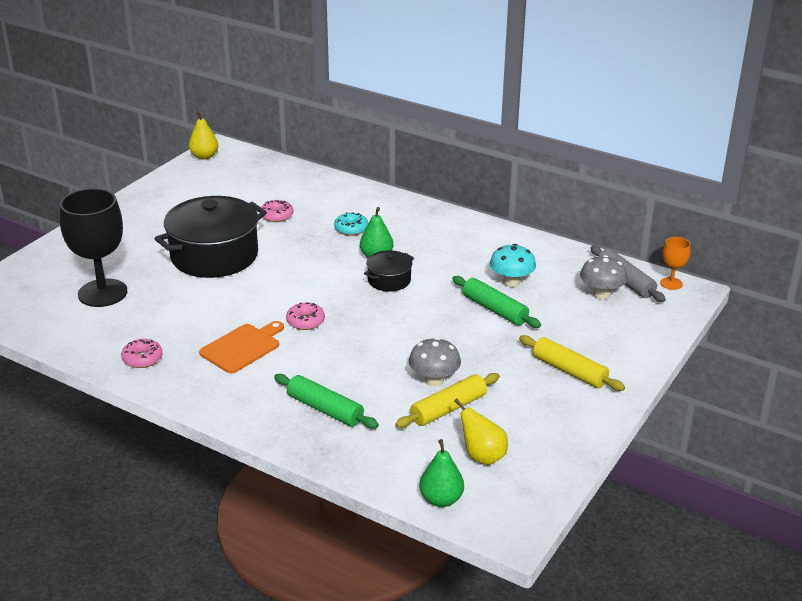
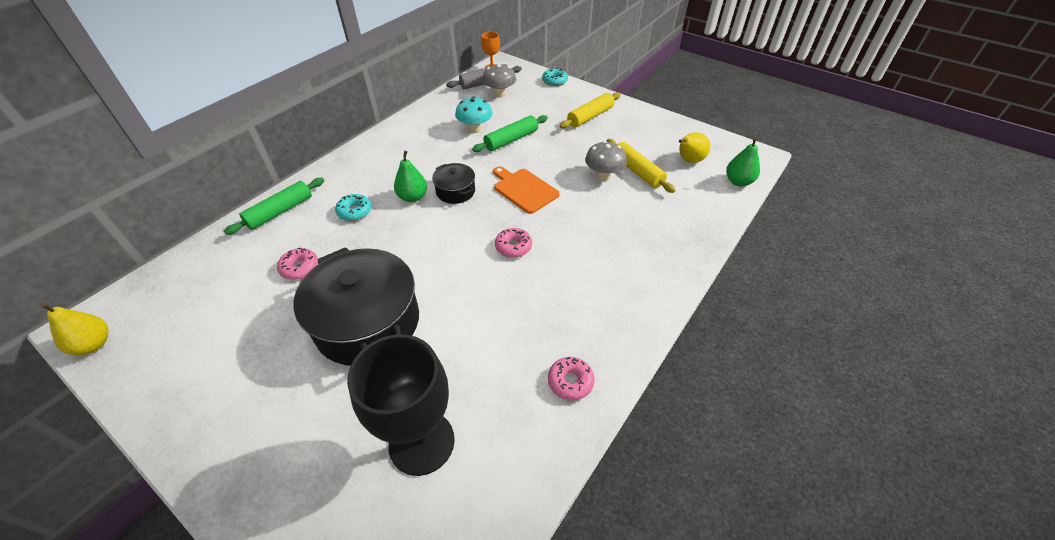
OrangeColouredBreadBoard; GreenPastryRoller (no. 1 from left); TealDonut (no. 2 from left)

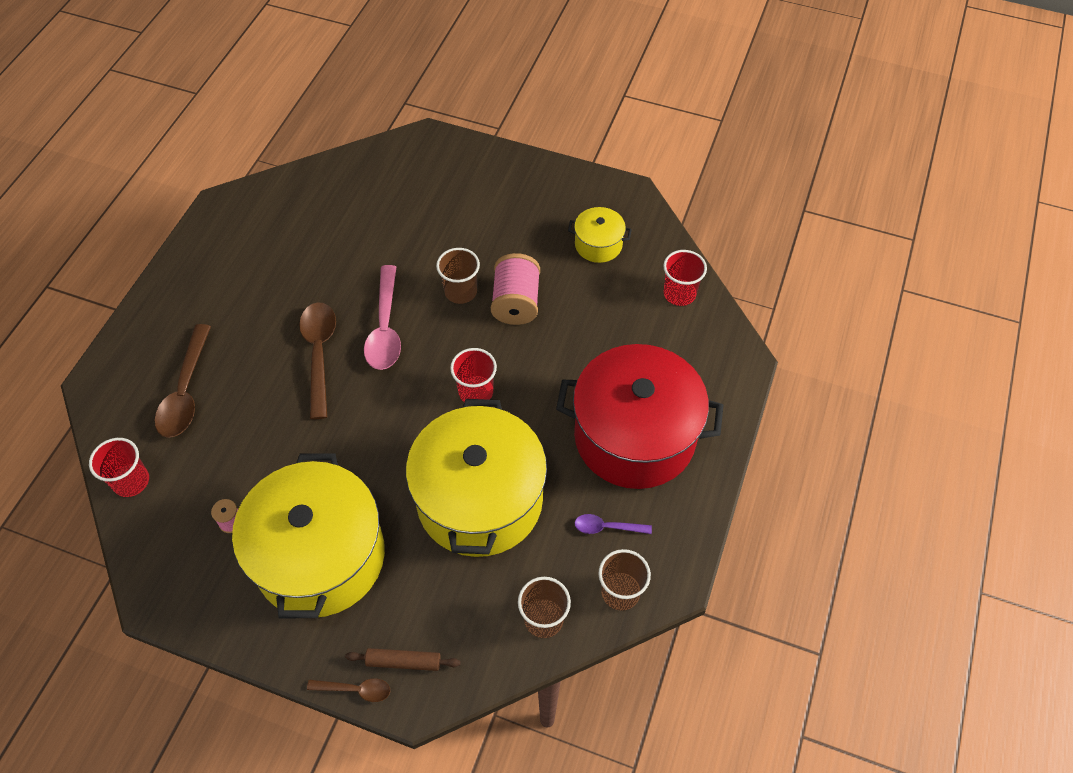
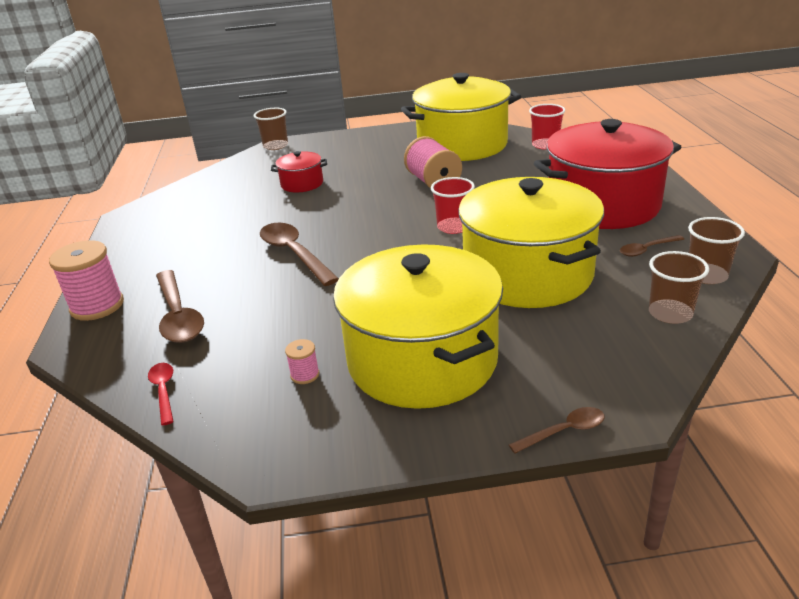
BrightYellowPot (no. 2 from left); DarkBrownBeaker (no. 1 from left); PinkSpoon; ScarletSpoon; DarkBrownSpoon (no. 4 from left); DarkBrownPastryRoller; ScarletPot (no. 1 from left); PinkSpool (no. 1 from left)

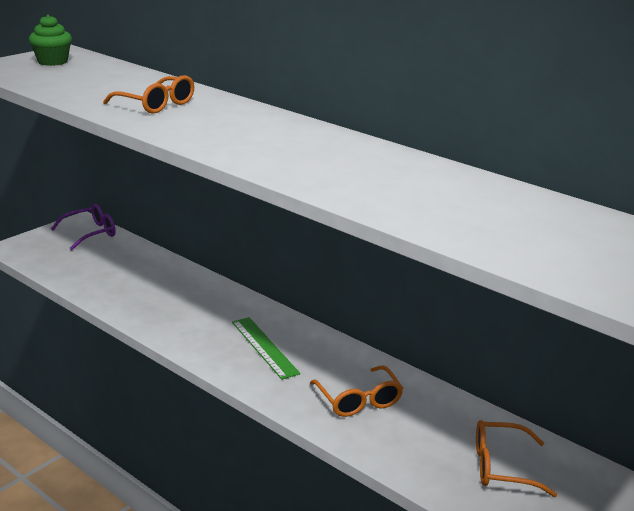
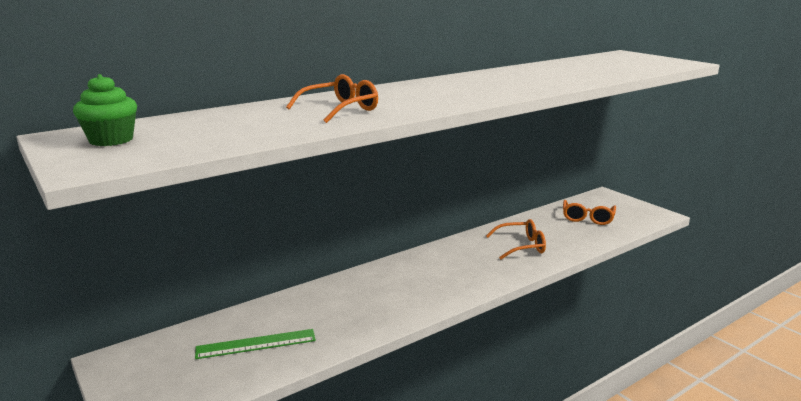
PurpleSpectacles; GreenRuler

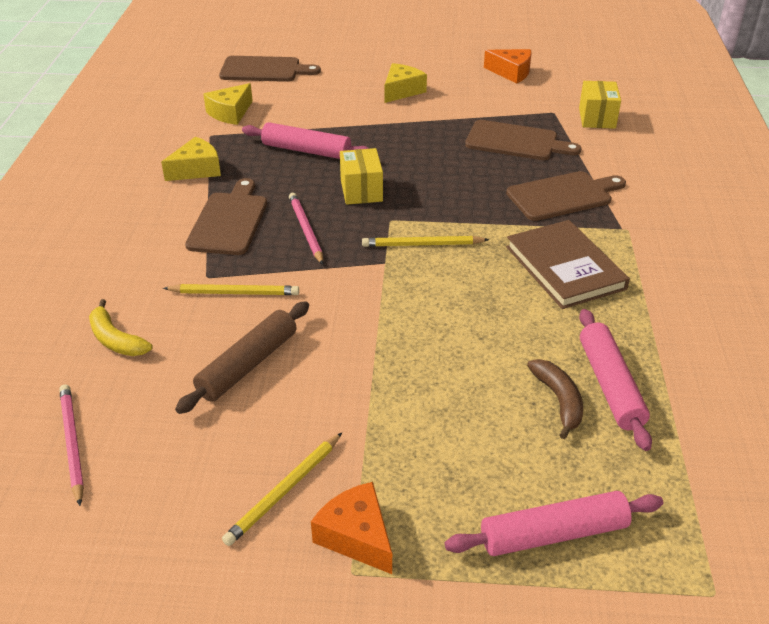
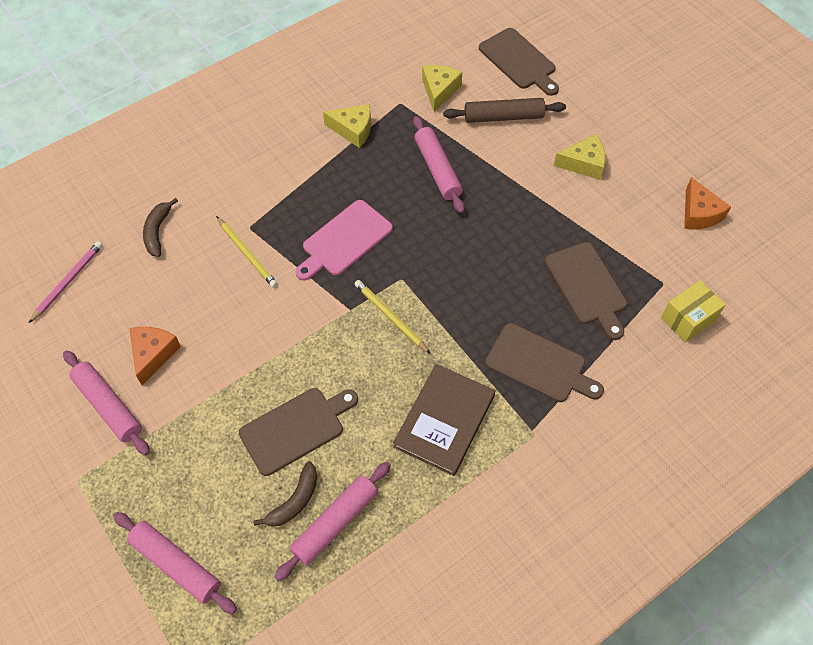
BrightYellowPieceOfCheese (no. 2 from left); BrightYellowParcel (no. 1 from left in the first image); DarkBrownBreadBoard (no. 1 from left); PinkBreadBoard; DarkBrownBananaFruit (no. 1 from left); DarkBrownPastryRoller; PinkPastryRoller (no. 1 from left); OrangeColouredPieceOfCheese (no. 1 from left)

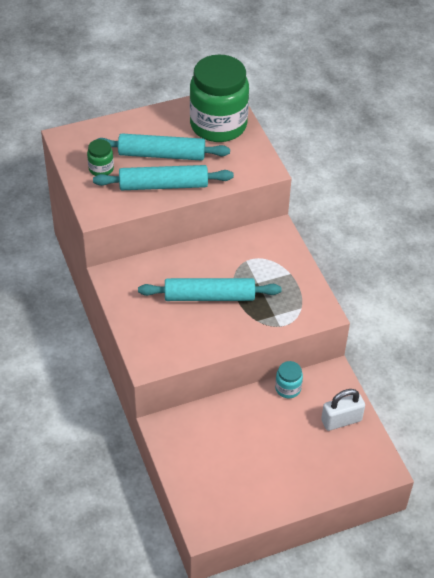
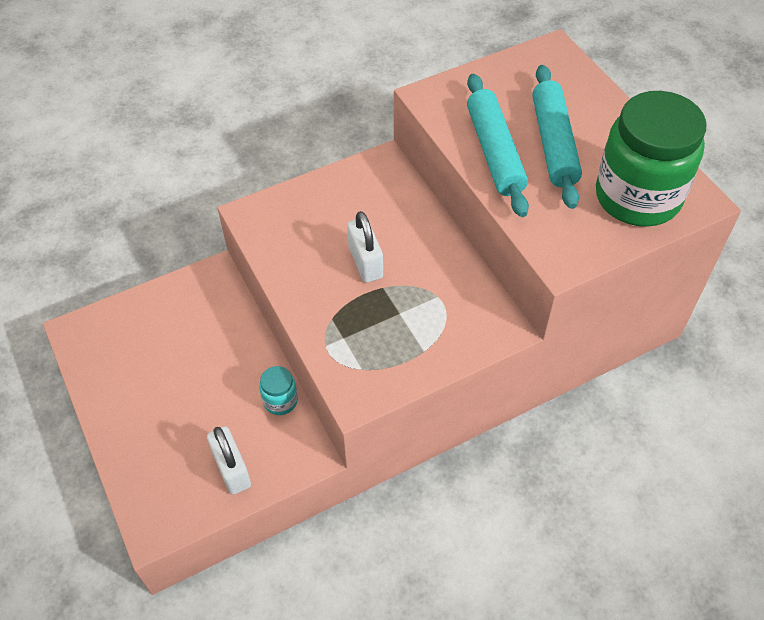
GreenPreserveJar (no. 1 from left in the first image); PureWhiteLock (no. 2 from left)

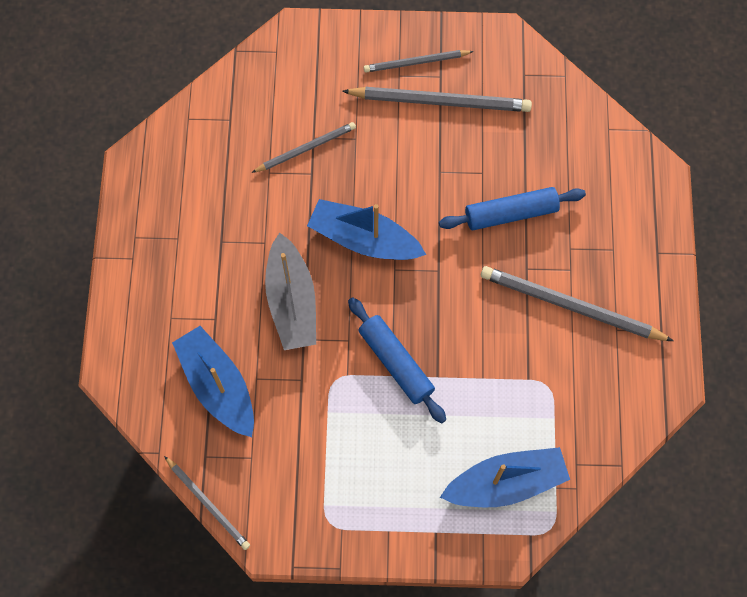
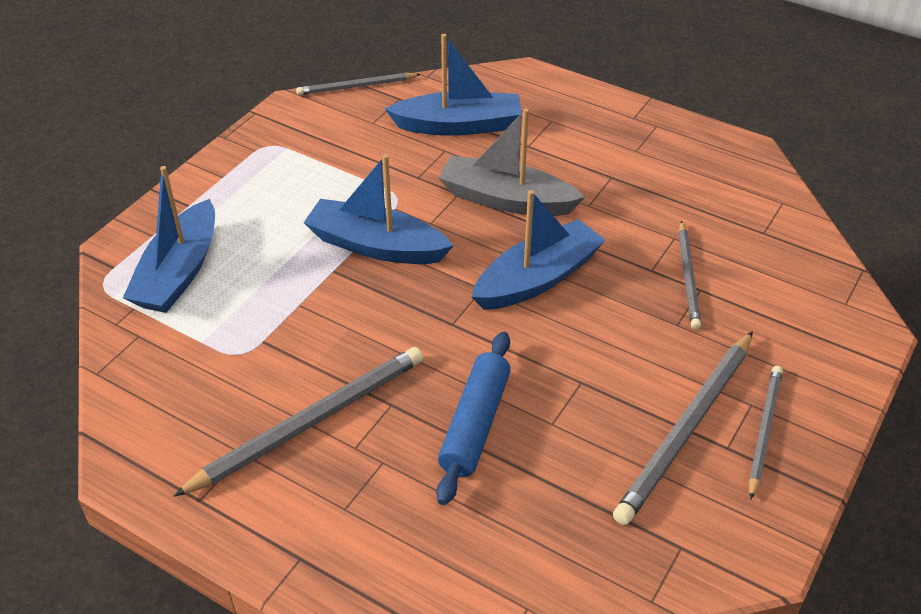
RoyalBlueBoat (no. 2 from left)

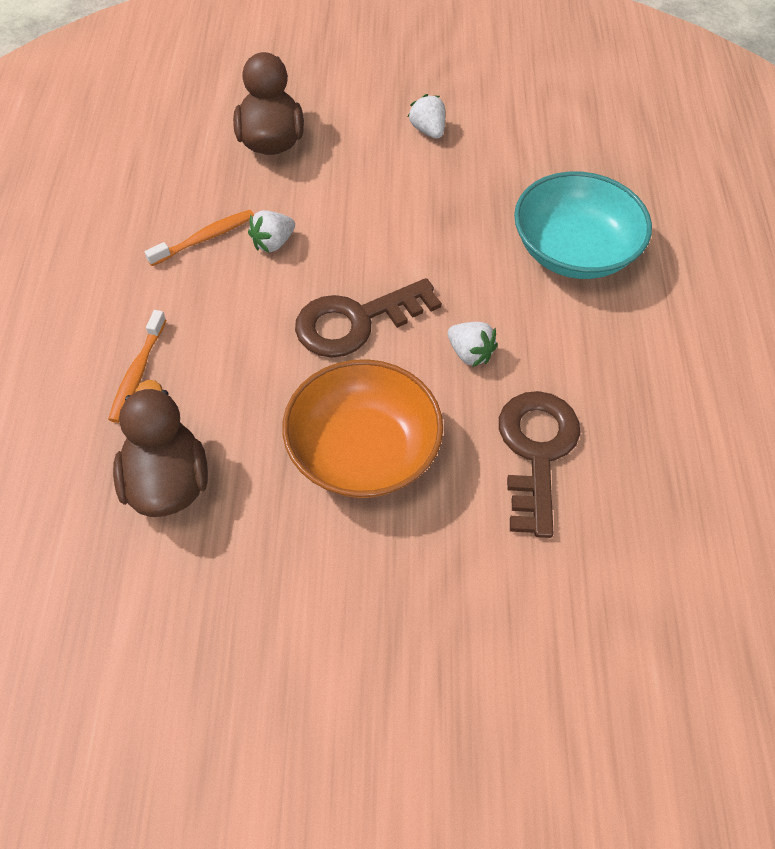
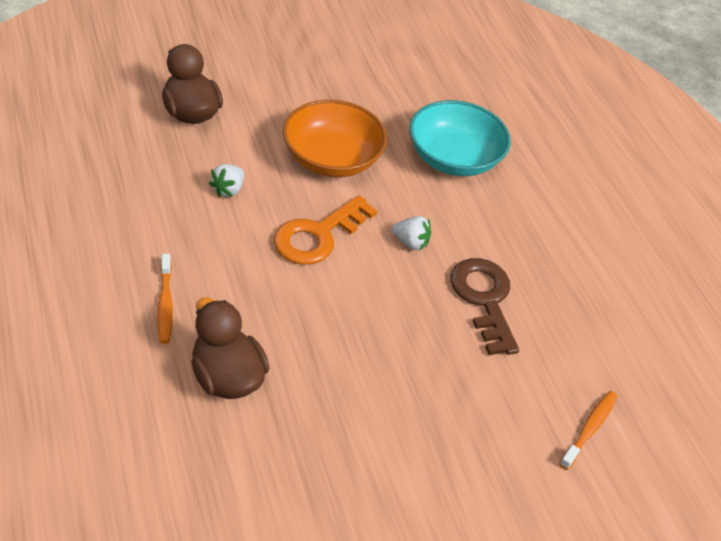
PureWhiteToyStrawberry (no. 2 from left in the first image); OrangeColouredToothBrush (no. 2 from left); OrangeColouredDoorKey; OrangeColouredBowl

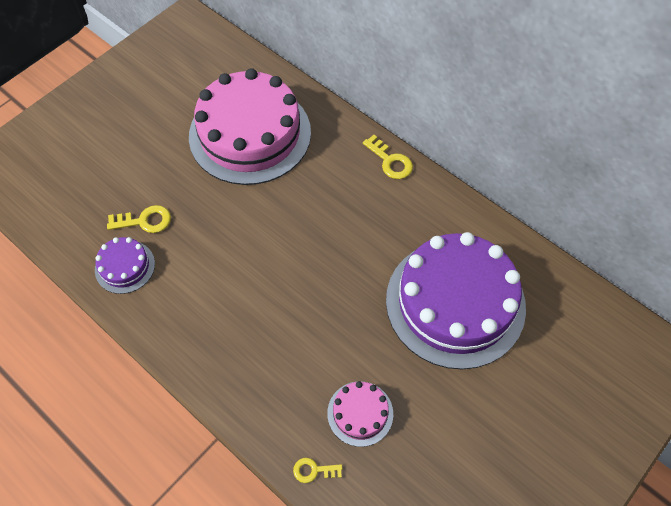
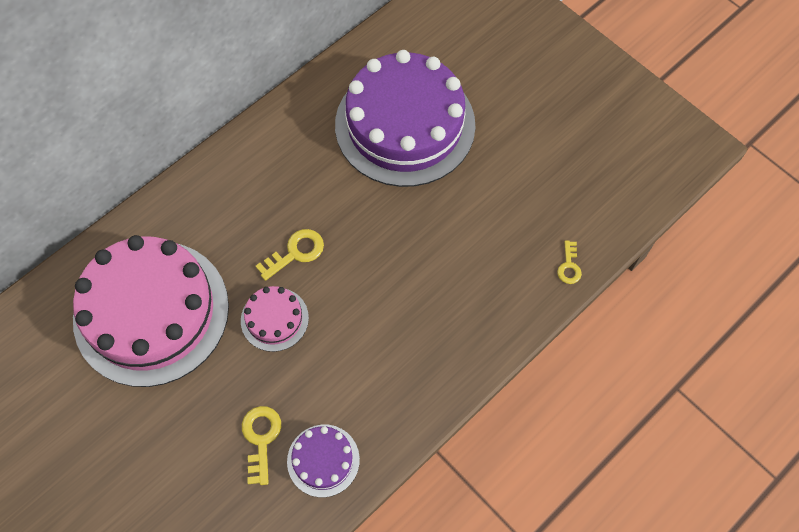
BrightYellowDoorKey (no. 2 from left); PinkCake (no. 2 from left)

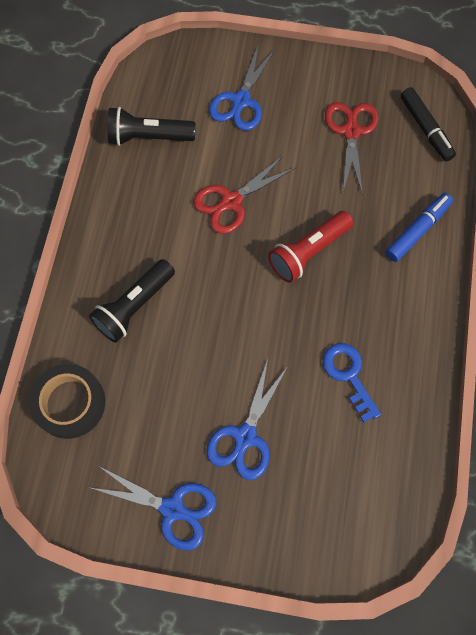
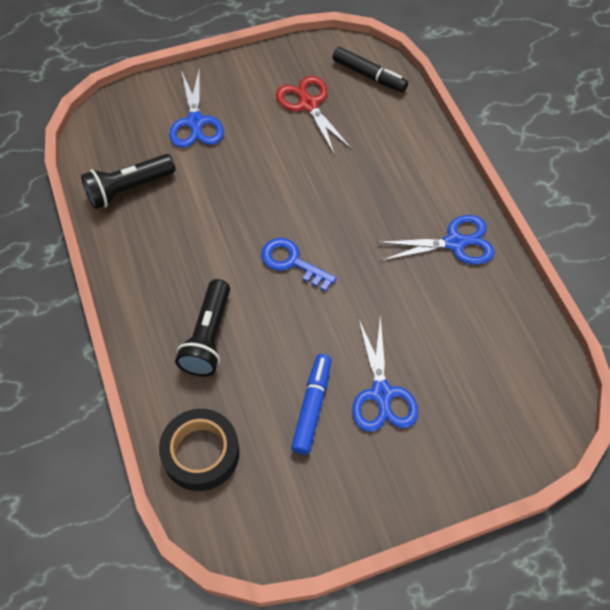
ScarletScissors (no. 1 from left in the first image); RoyalBlueFeltPen; ScarletPocketTorch; RoyalBlueDoorKey; RoyalBlueScissors (no. 3 from left)

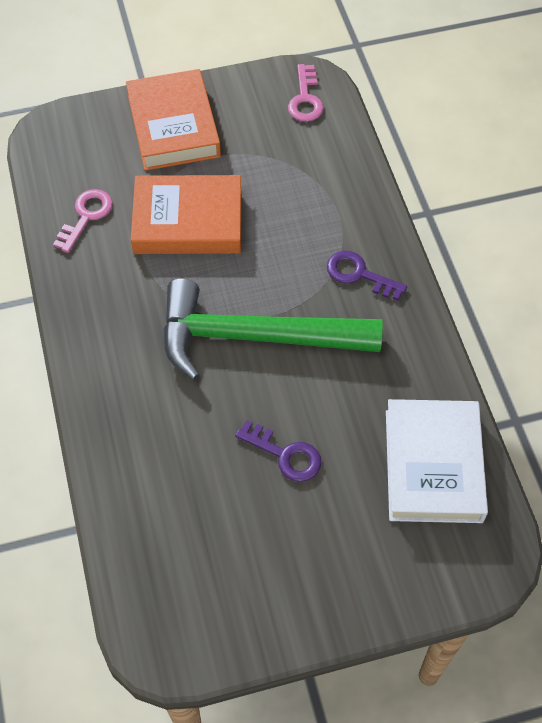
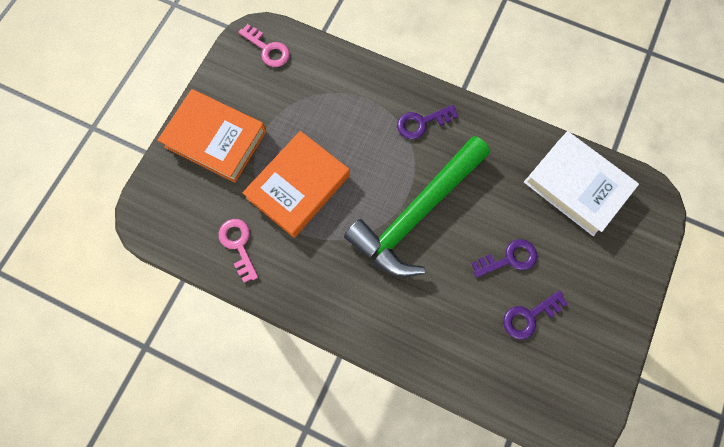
PurpleDoorKey (no. 3 from left)

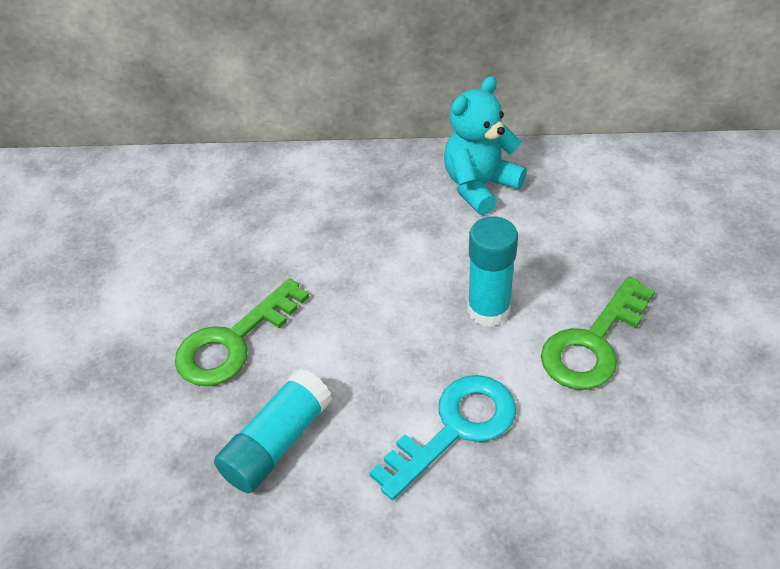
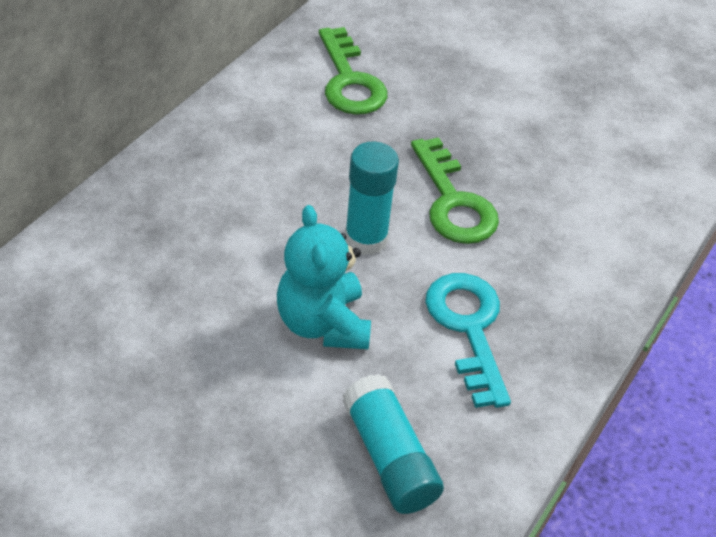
TealStuffedBear; GreenDoorKey (no. 1 from left)

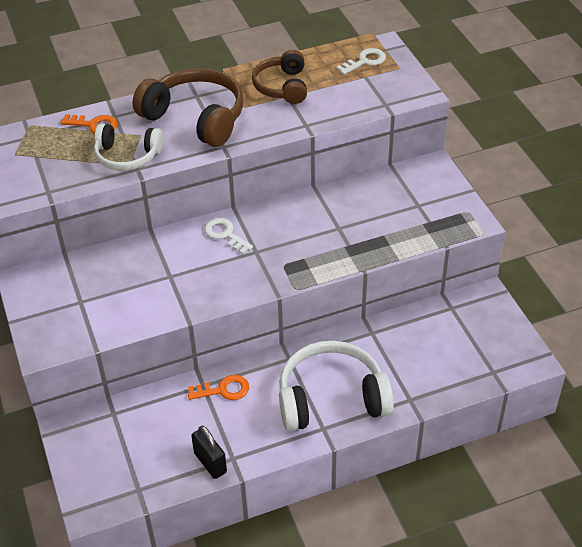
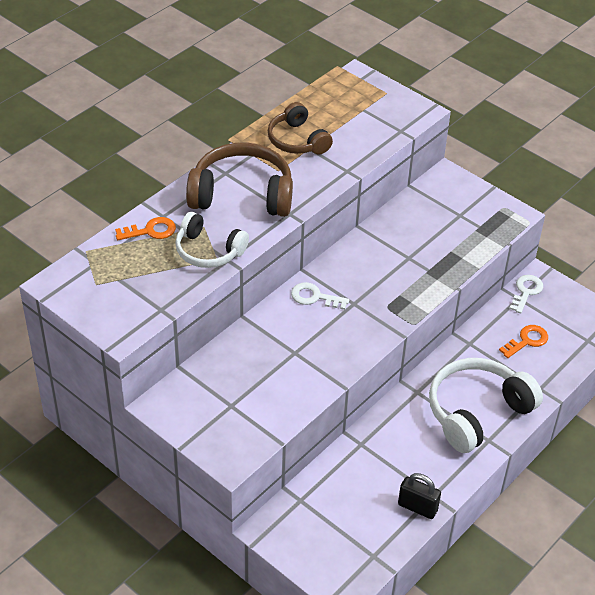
PureWhiteDoorKey (no. 2 from left); PureWhiteHeadphones (no. 1 from left); OrangeColouredDoorKey (no. 2 from left)

